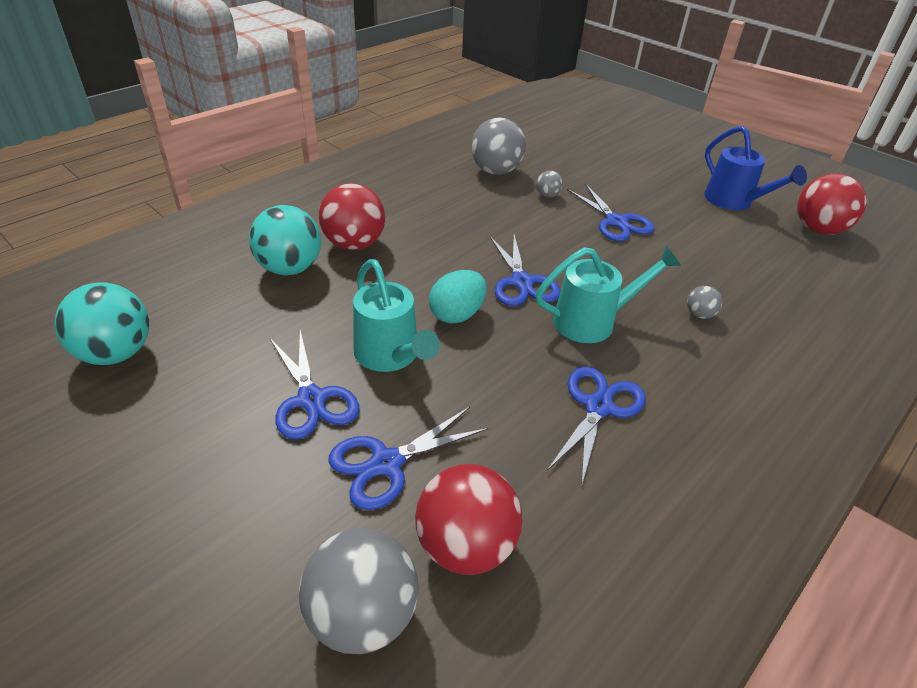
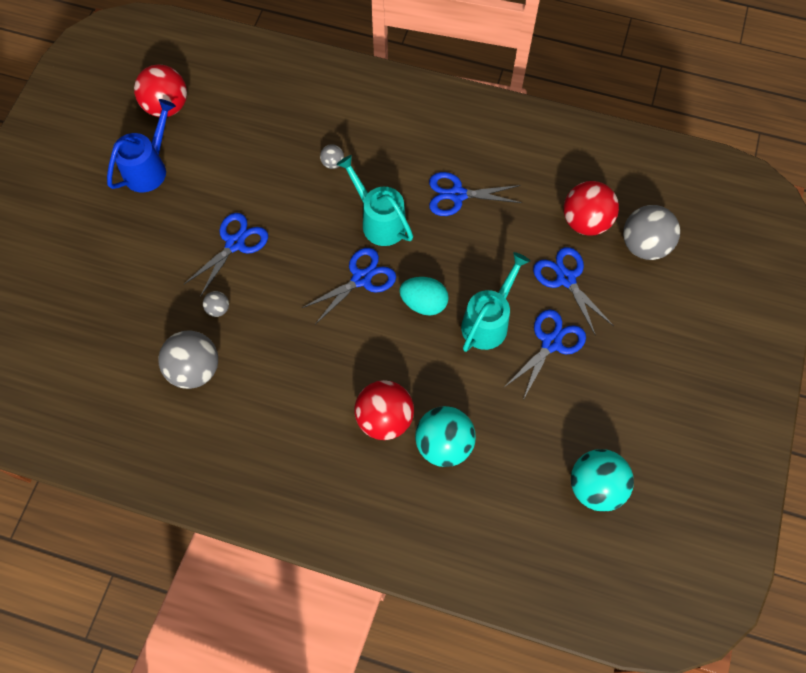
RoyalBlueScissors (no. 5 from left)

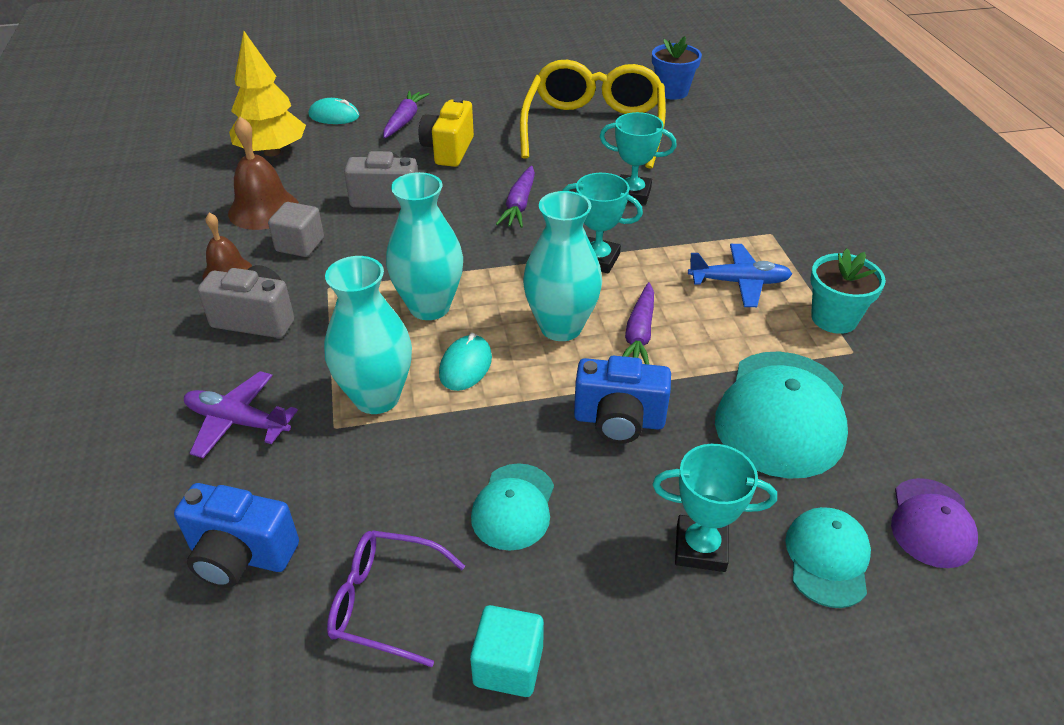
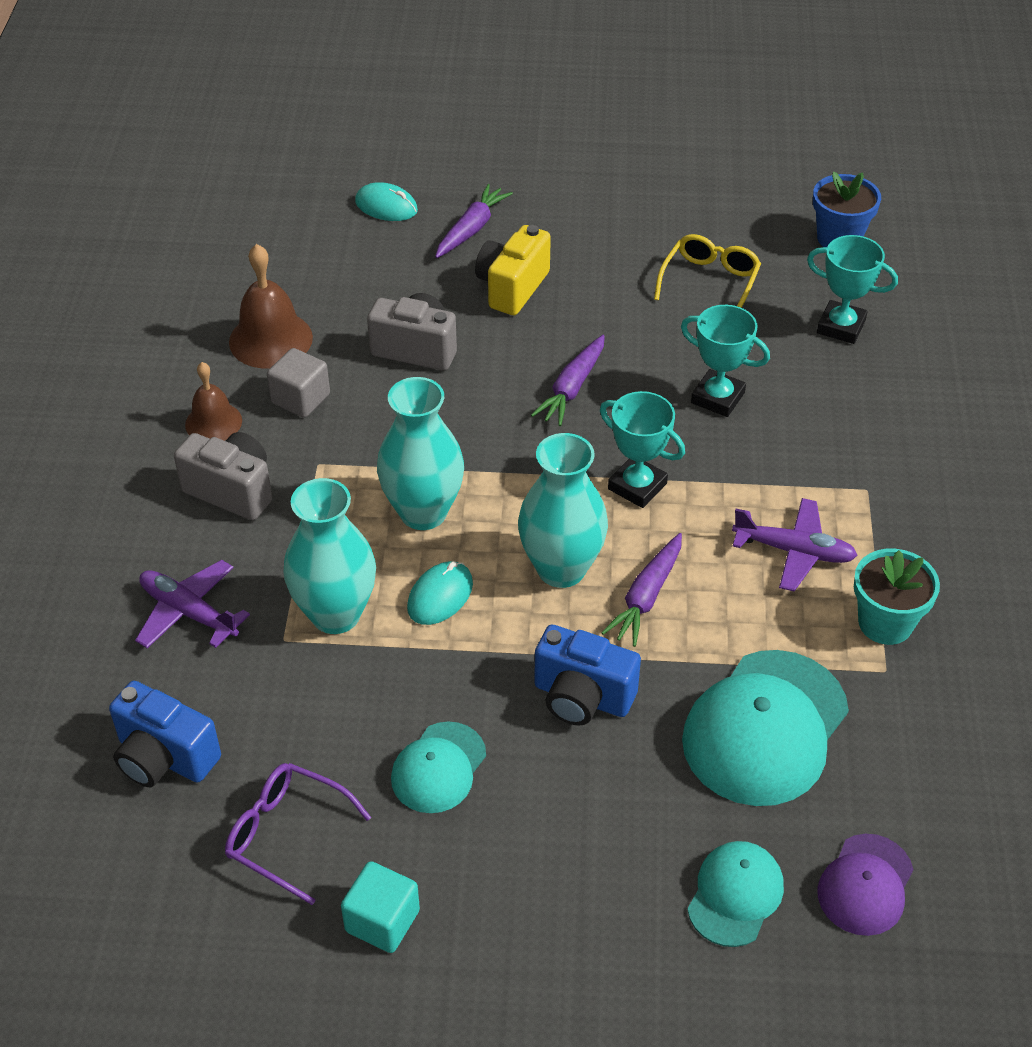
BrightYellowTree; BrightYellowSpectacles; PurpleAeroplane (no. 2 from left); TealTrophy (no. 3 from left)

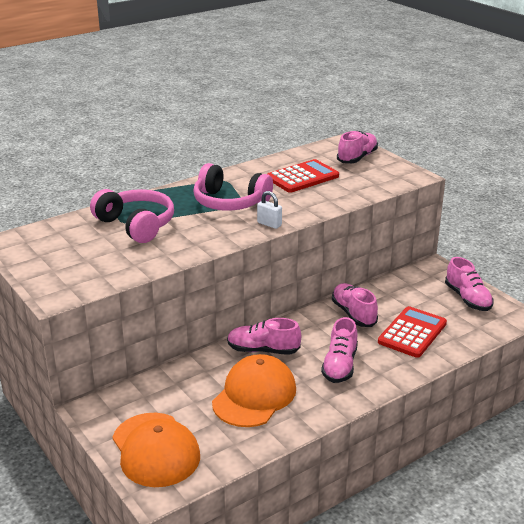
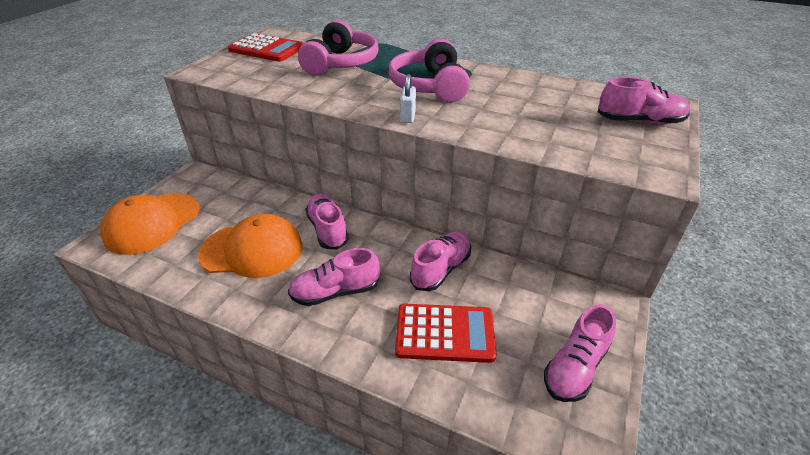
ScarletAddingMachine (no. 1 from left)

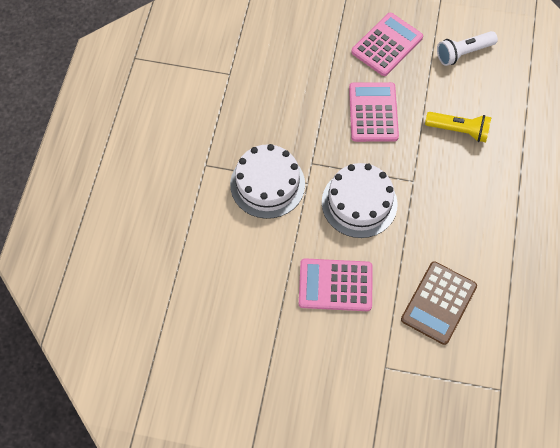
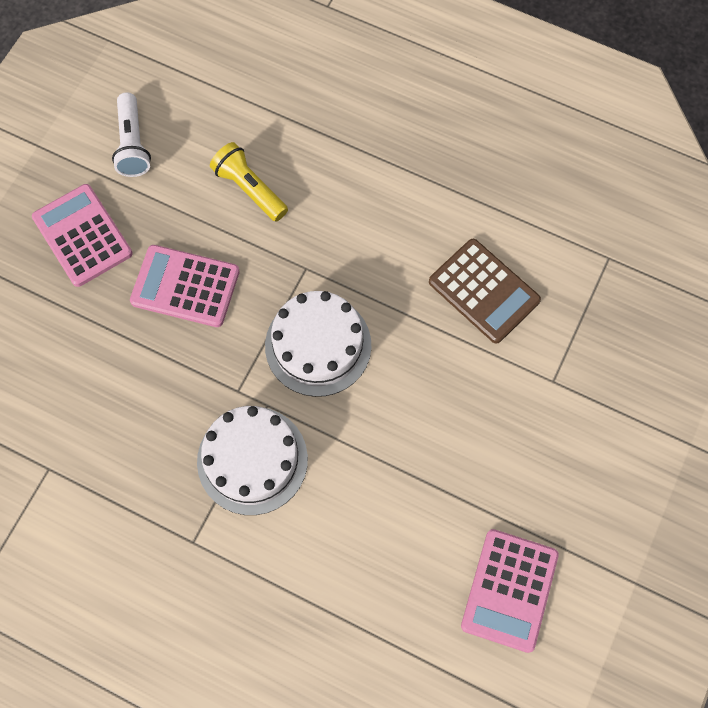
BrightYellowPocketTorch; PinkAddingMachine (no. 3 from left)

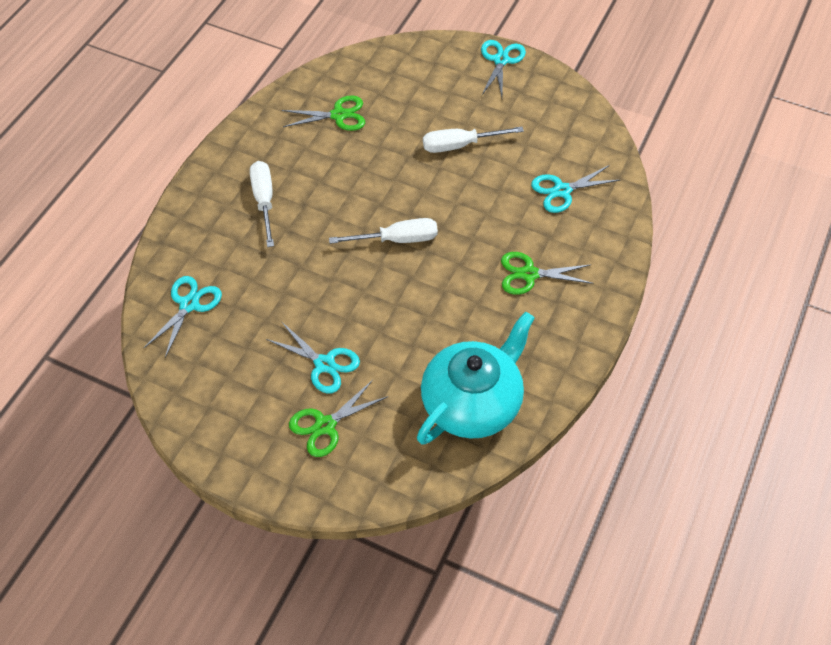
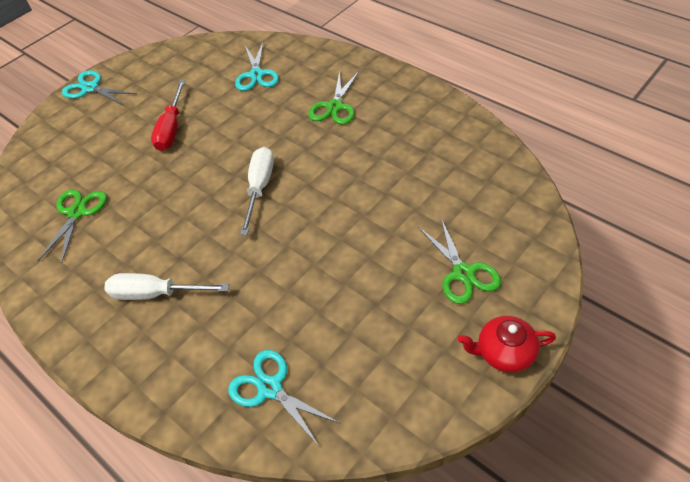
ScarletFlatScrewdriver; TealChinaTeapot; TealScissors (no. 2 from left in the first image); ScarletChinaTeapot

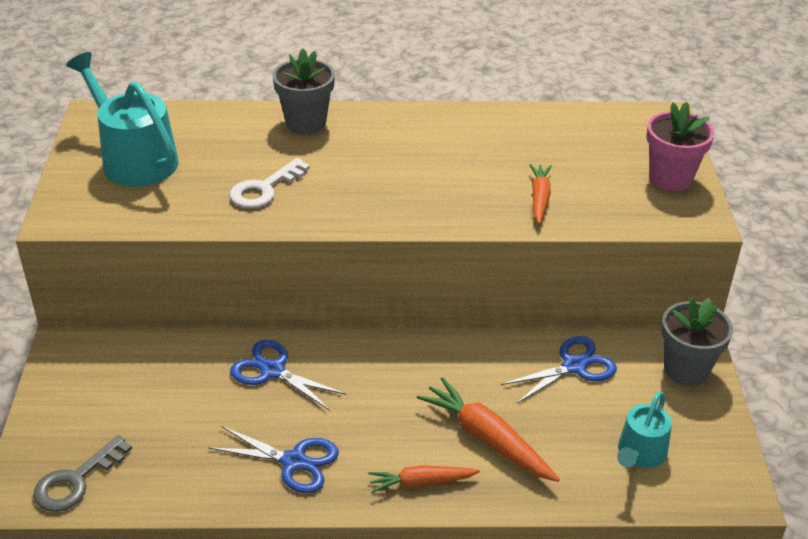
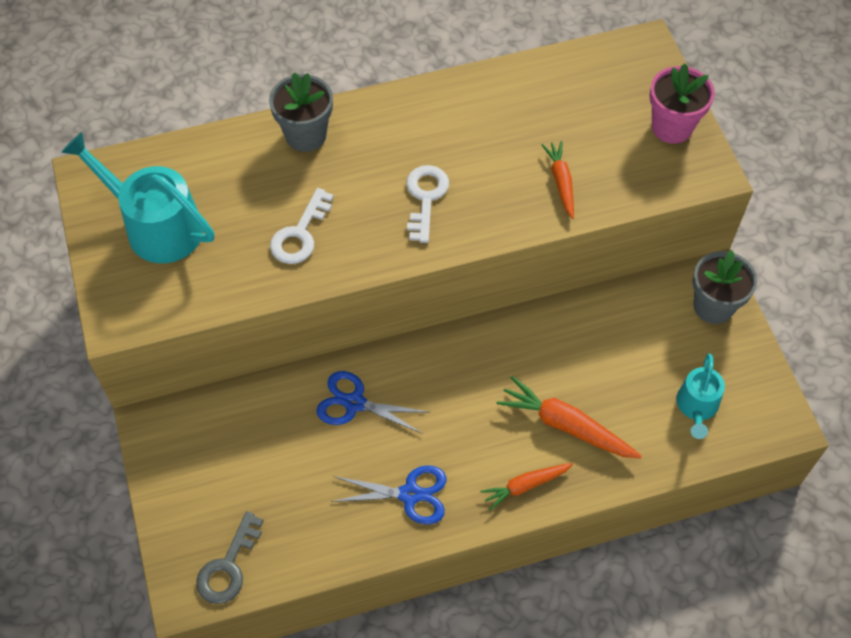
RoyalBlueScissors (no. 3 from left in the first image); PureWhiteDoorKey (no. 2 from left)

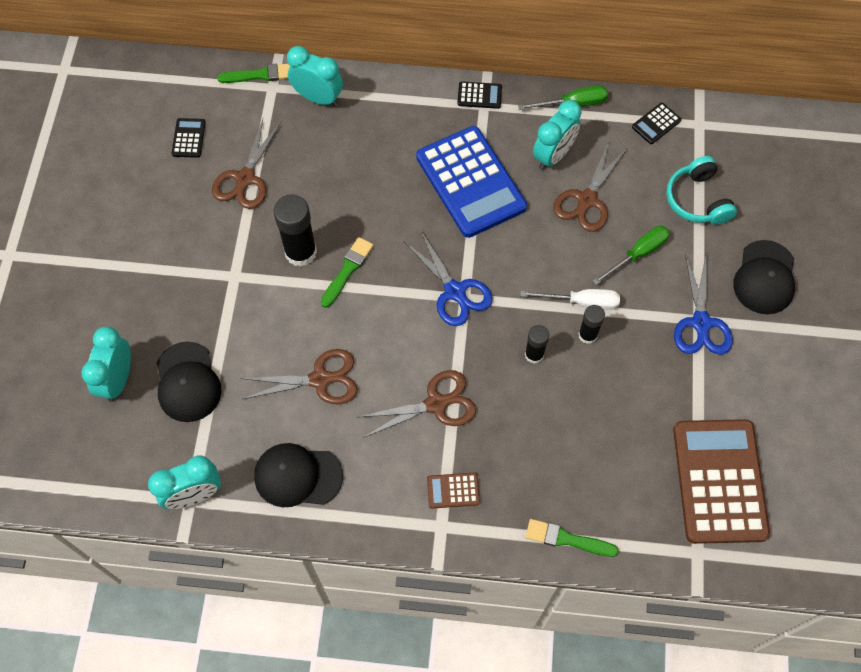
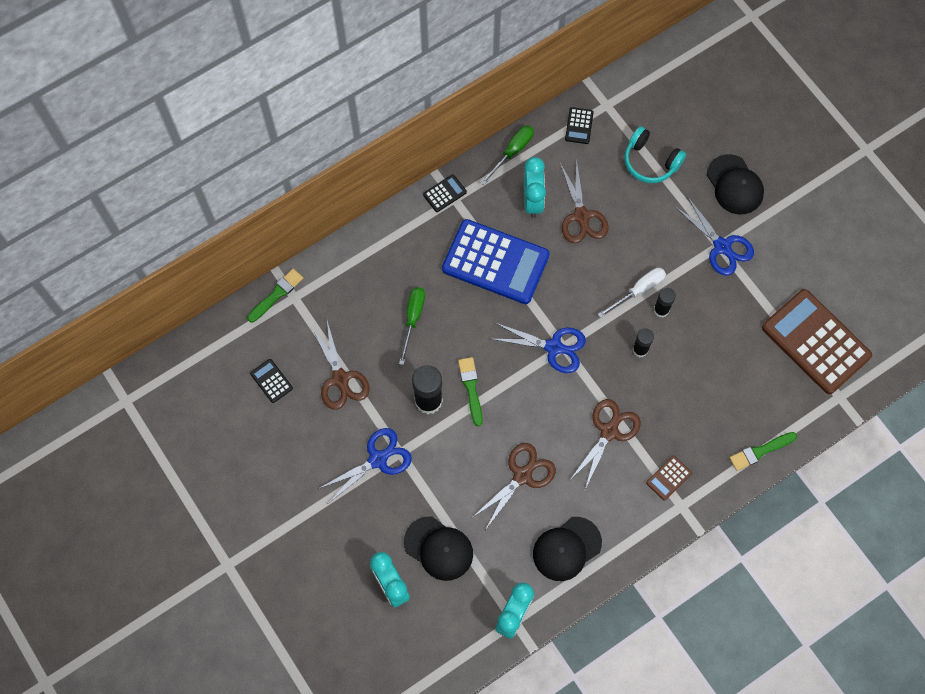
TealAlarmClock (no. 3 from left in the first image); GreenFlatScrewdriver (no. 1 from left); RoyalBlueScissors (no. 1 from left)

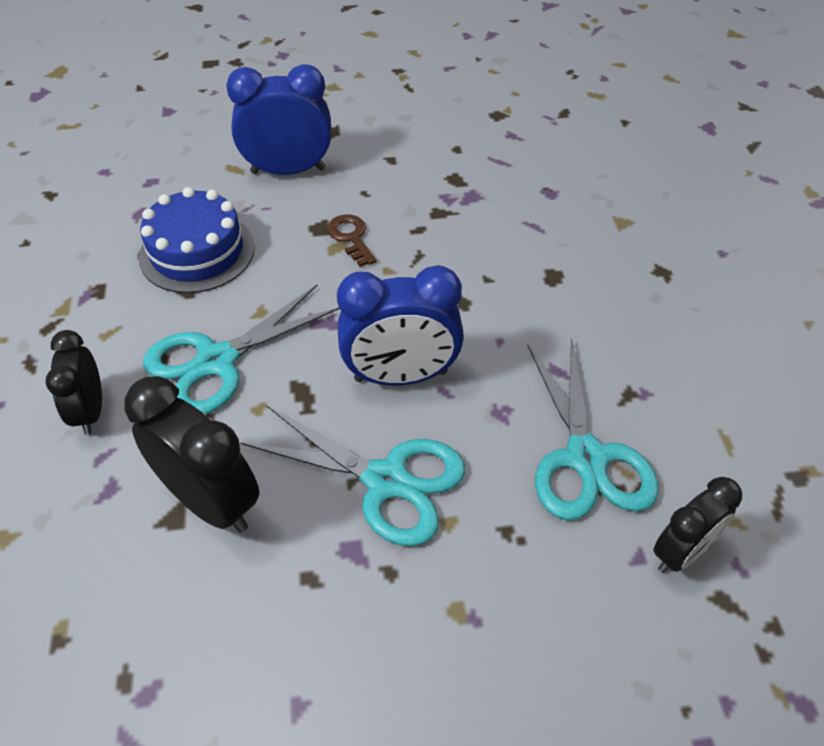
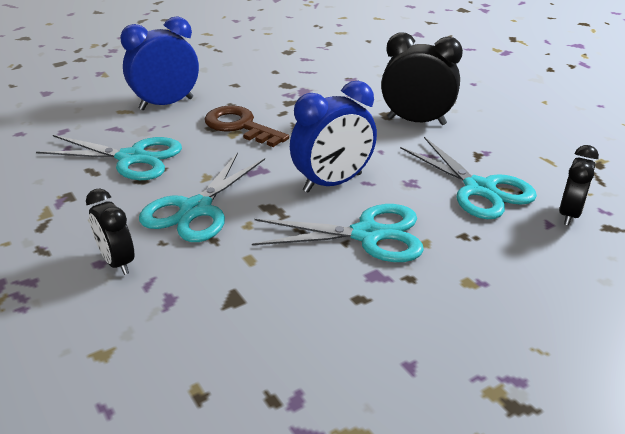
TealScissors (no. 1 from left); DarkBrownDoorKey; JetBlackAlarmClock (no. 2 from left)

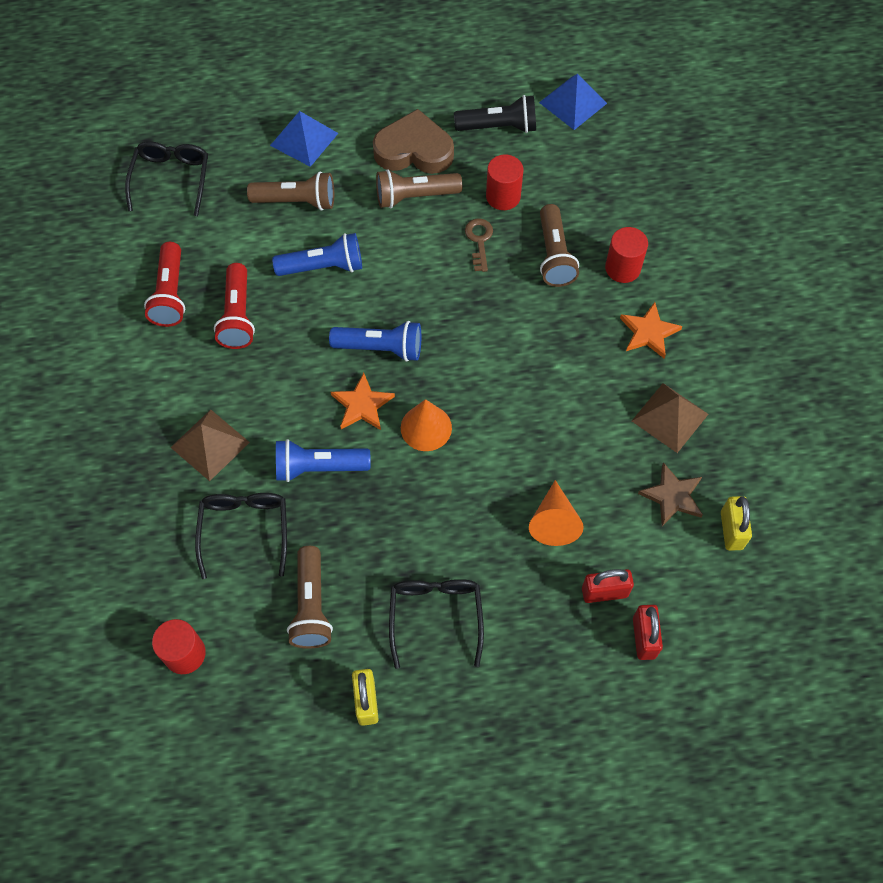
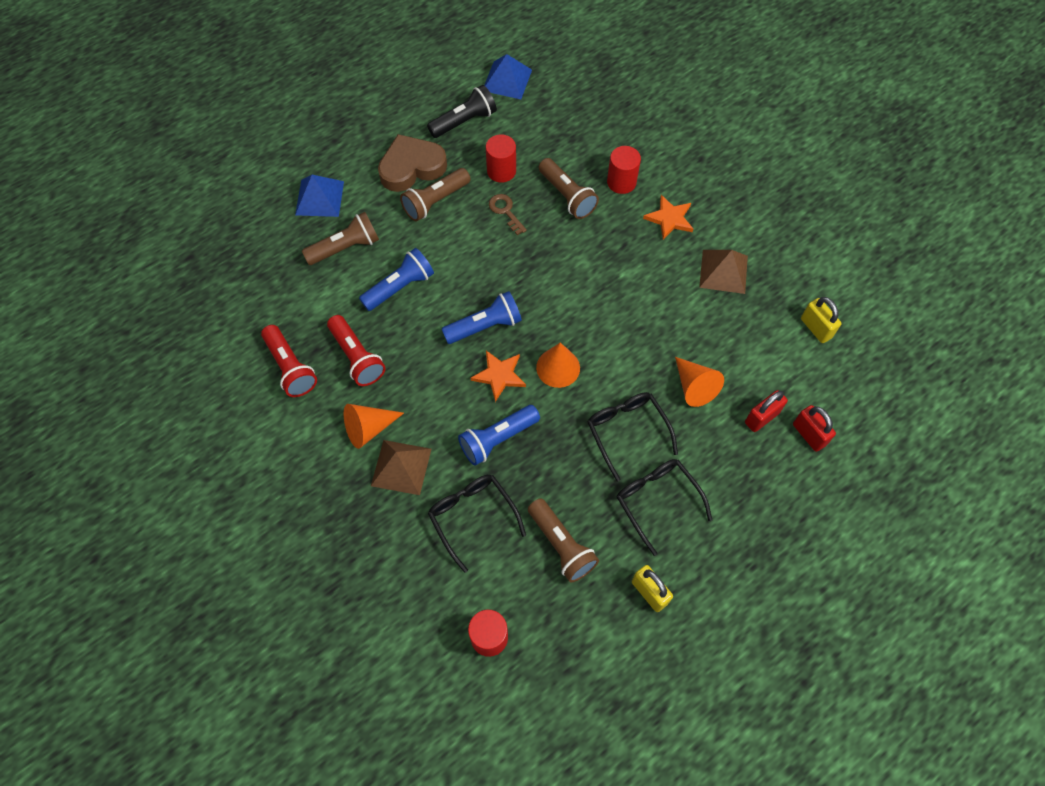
JetBlackSpectacles (no. 2 from left); DarkBrownStarShape; OrangeColouredConeShape (no. 1 from left)

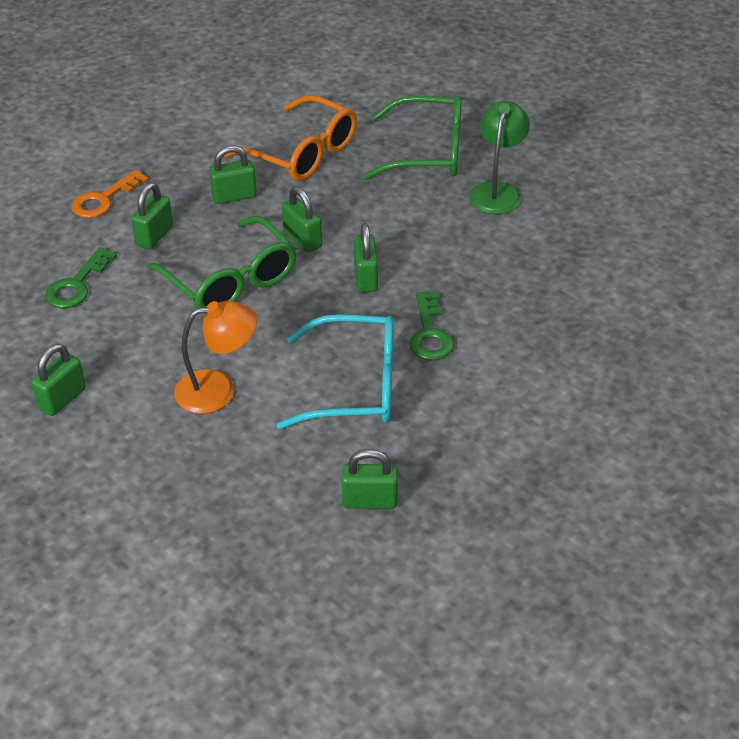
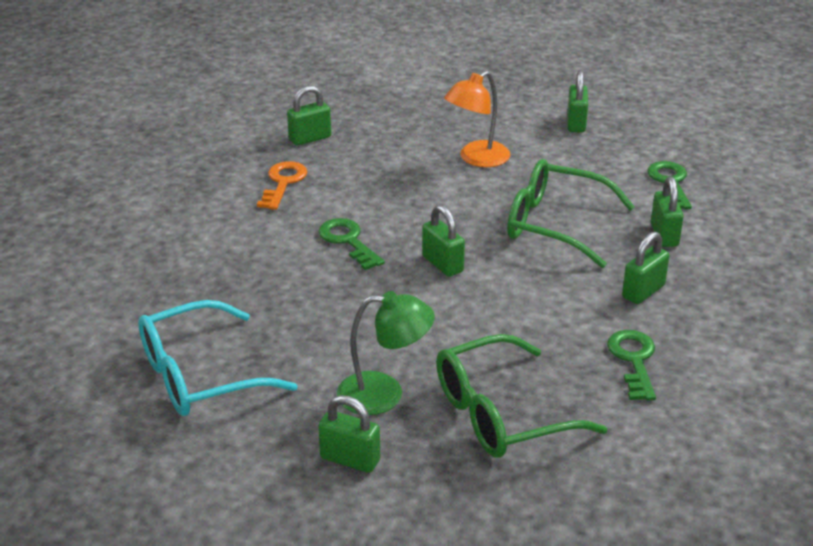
GreenDoorKey (no. 2 from left); GreenReadingLamp; OrangeColouredDoorKey; GreenLock (no. 2 from left); TealSpectacles

